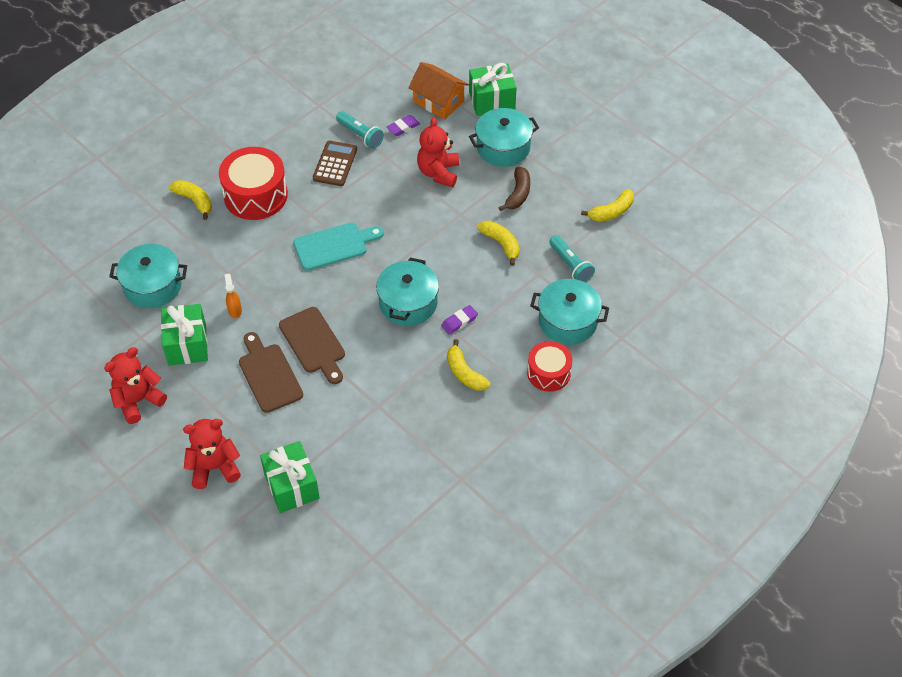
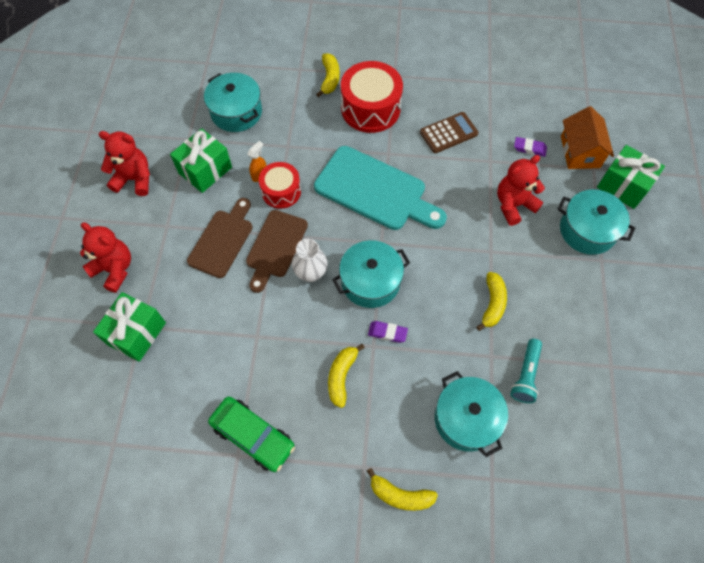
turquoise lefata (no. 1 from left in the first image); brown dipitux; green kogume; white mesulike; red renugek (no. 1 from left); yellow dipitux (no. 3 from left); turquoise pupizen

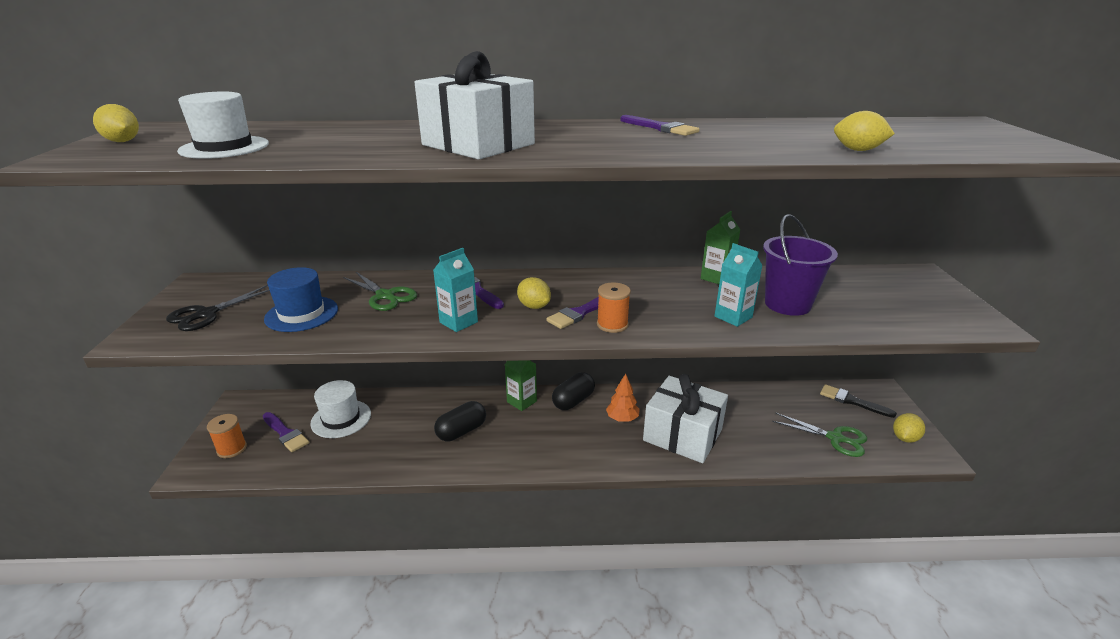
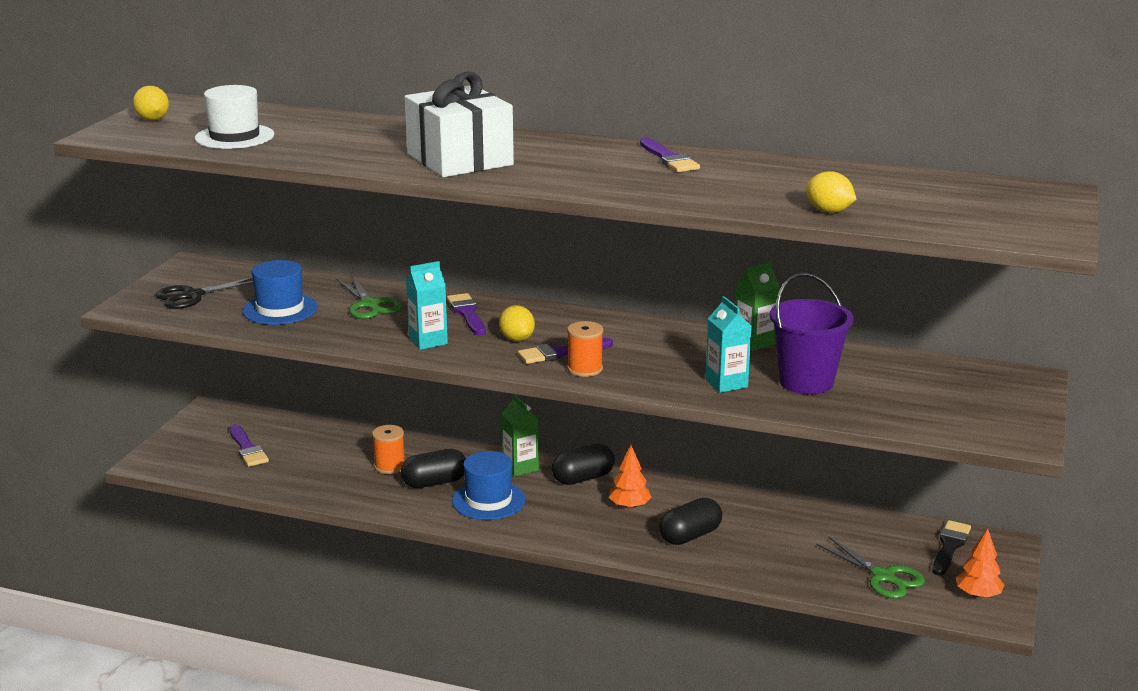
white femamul (no. 2 from left in the first image); blue femamul (no. 2 from left); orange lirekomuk (no. 1 from left); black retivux (no. 3 from left); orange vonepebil (no. 2 from left); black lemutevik

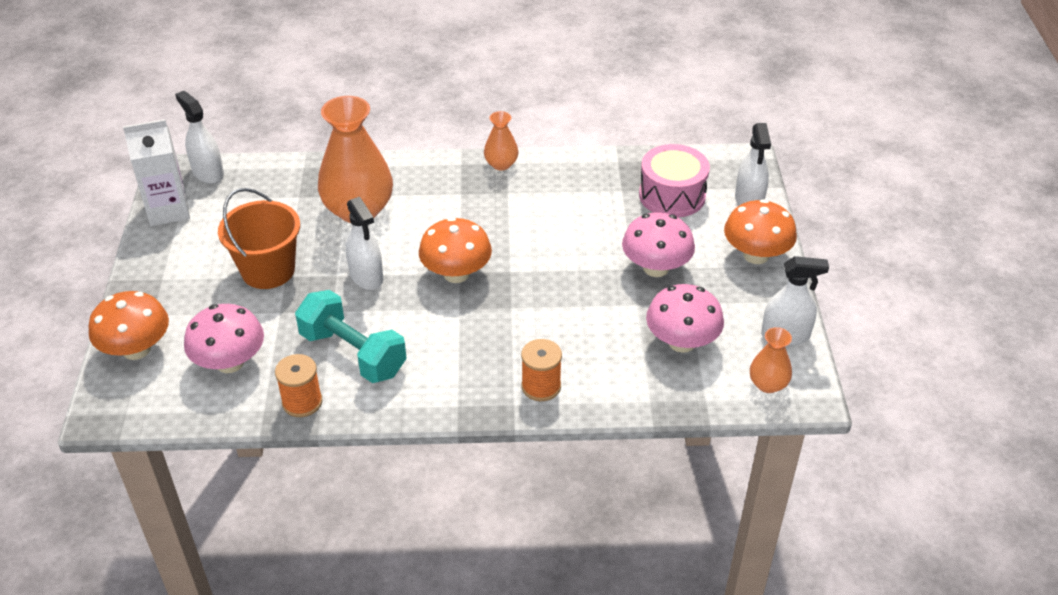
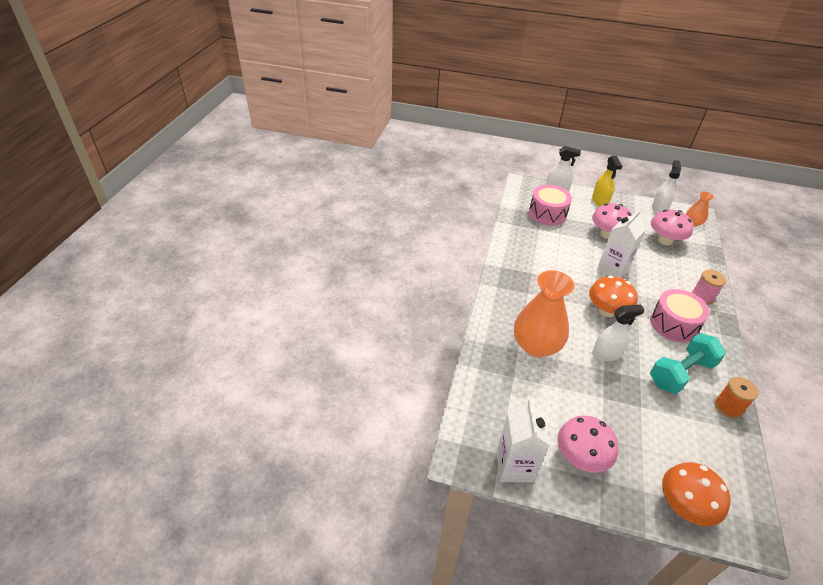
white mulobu (no. 1 from left in the first image); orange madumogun; orange mesulike (no. 2 from left in the first image); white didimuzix (no. 2 from left); pink renugek (no. 2 from left); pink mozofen (no. 1 from left); yellow mulobu; pink lirekomuk

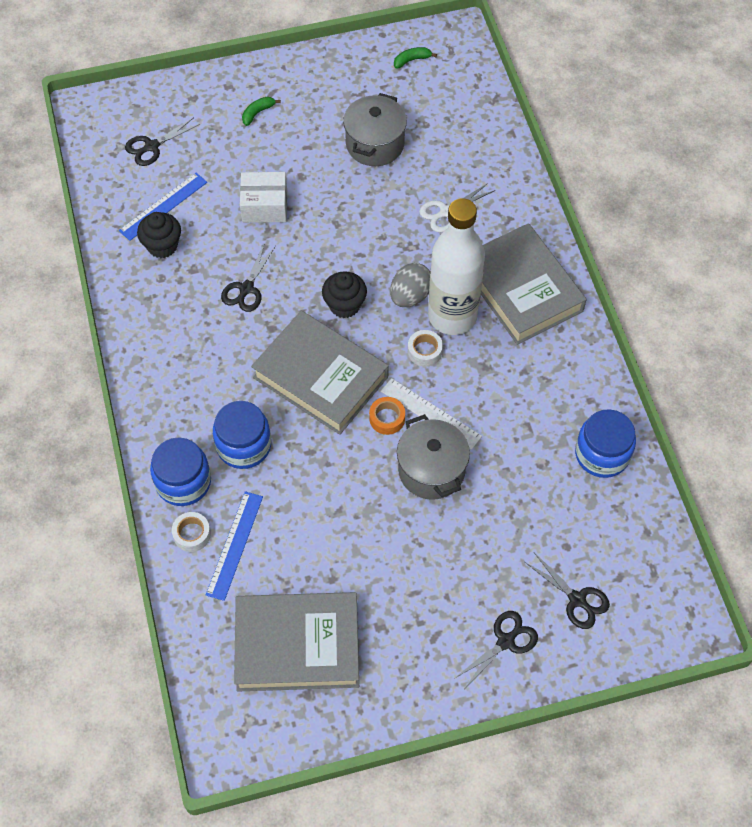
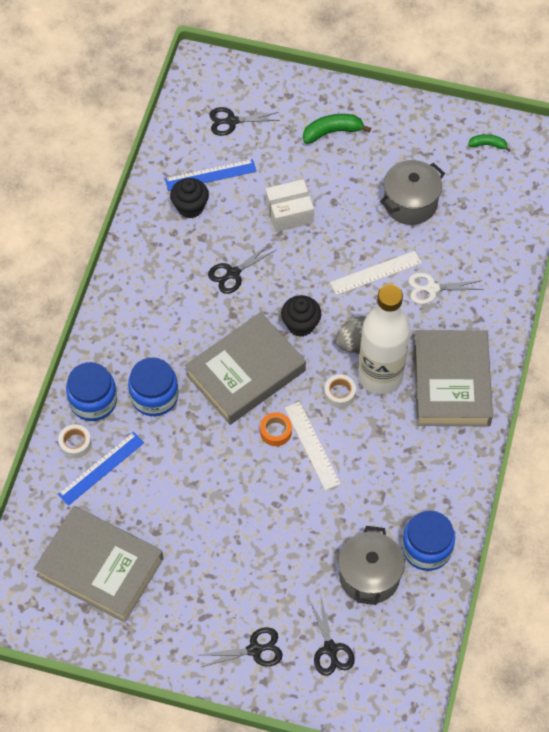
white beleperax (no. 2 from left); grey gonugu (no. 1 from left); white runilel; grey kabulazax (no. 2 from left); green dipitux (no. 1 from left)

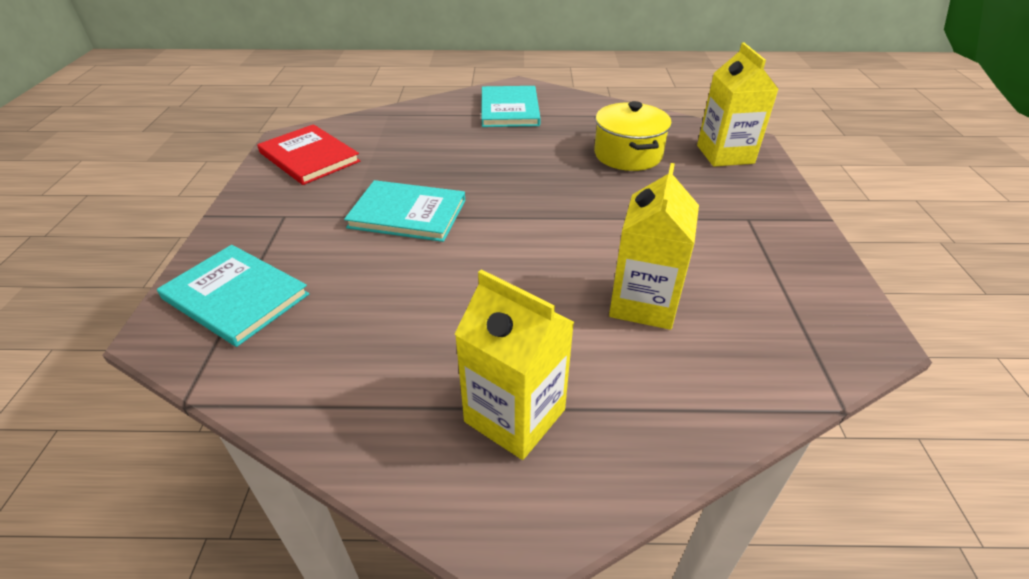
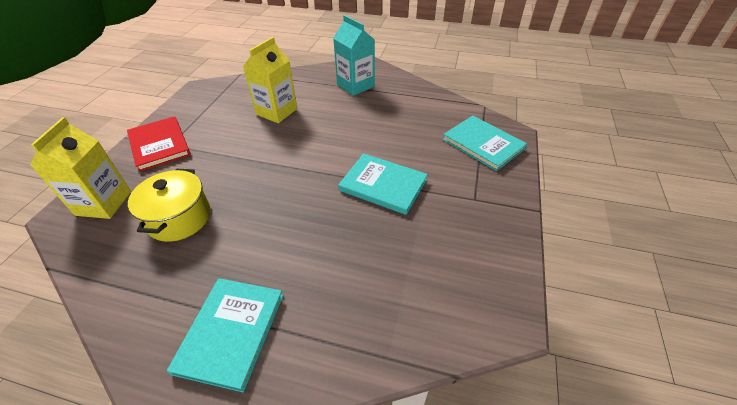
red kabulazax; turquoise didimuzix

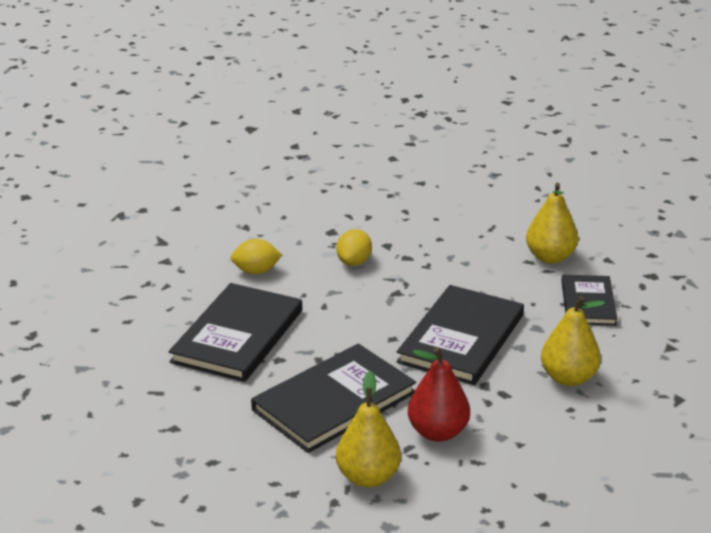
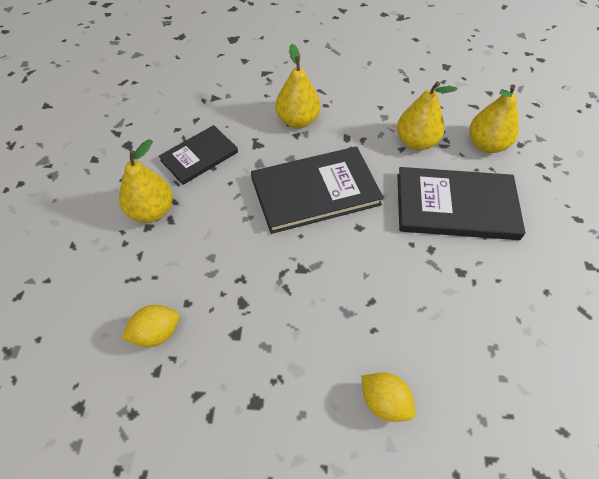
black kabulazax (no. 1 from left in the first image); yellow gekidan (no. 1 from left); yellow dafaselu (no. 3 from left)

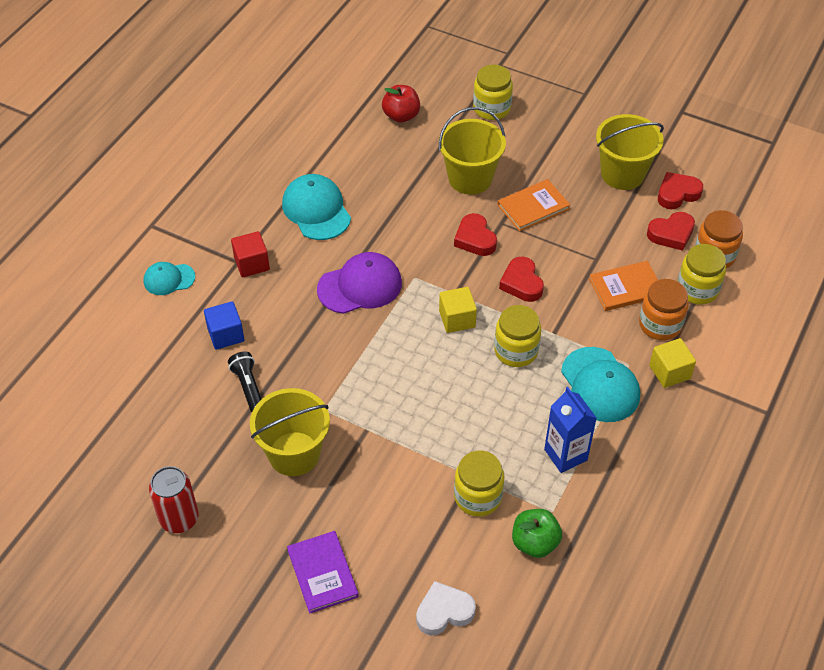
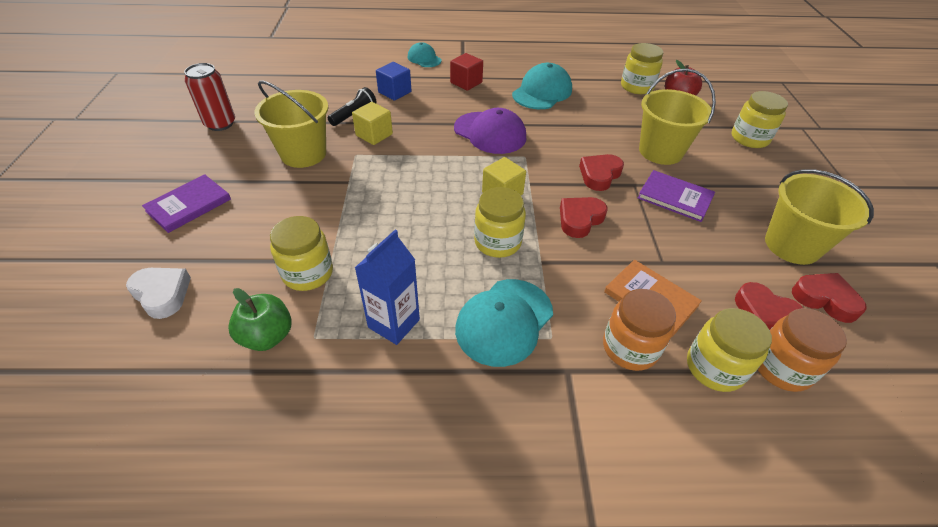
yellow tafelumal (no. 3 from left); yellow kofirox (no. 1 from left); purple kabulazax (no. 2 from left)

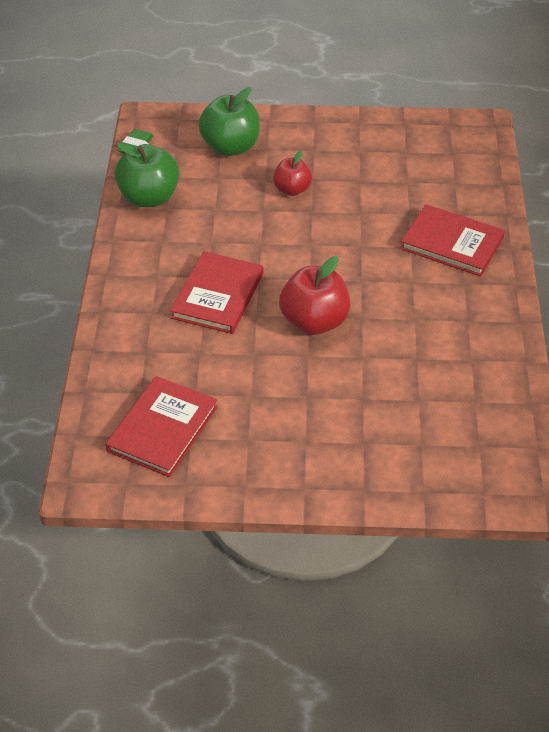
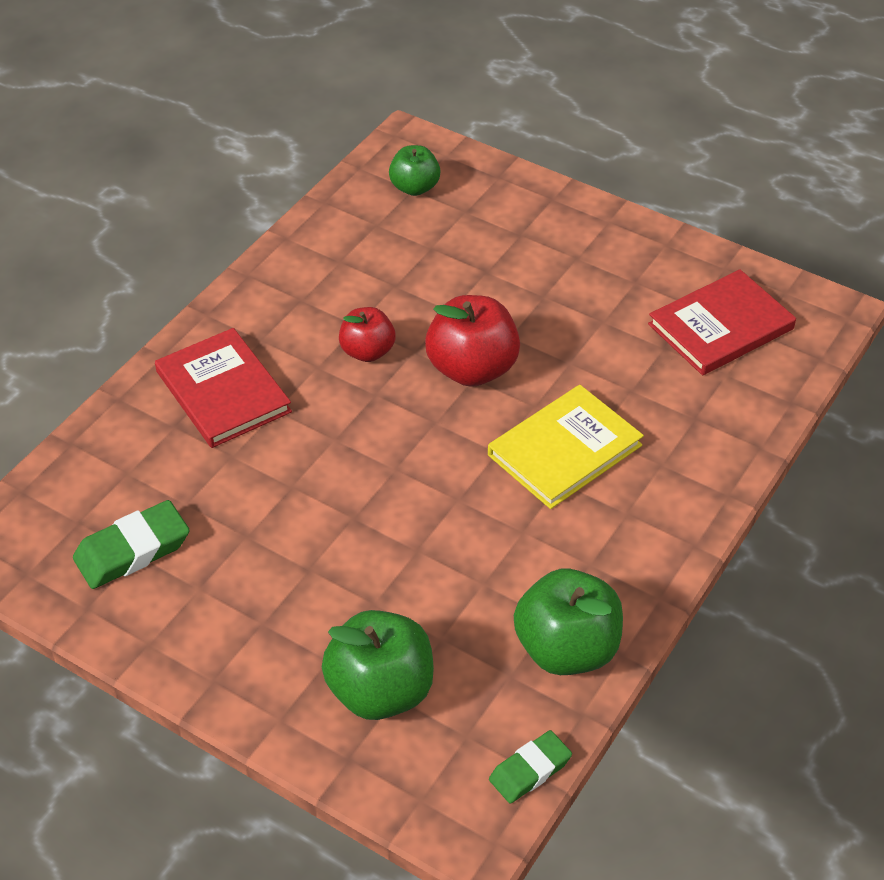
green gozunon (no. 1 from left); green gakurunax (no. 2 from left); red gakurunax (no. 1 from left); yellow kabulazax

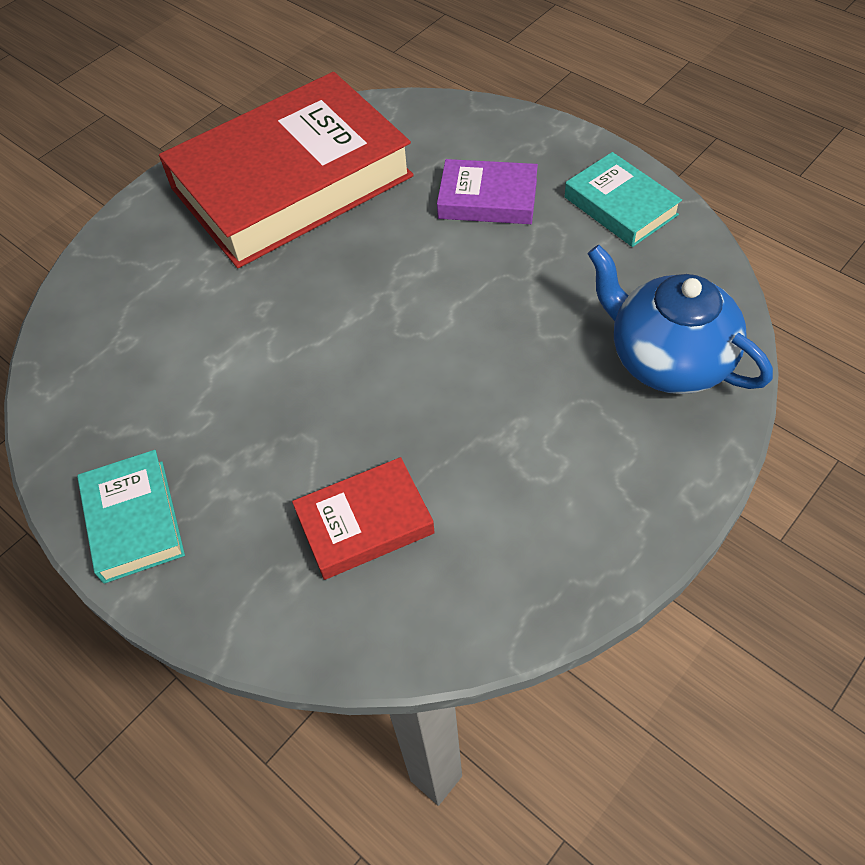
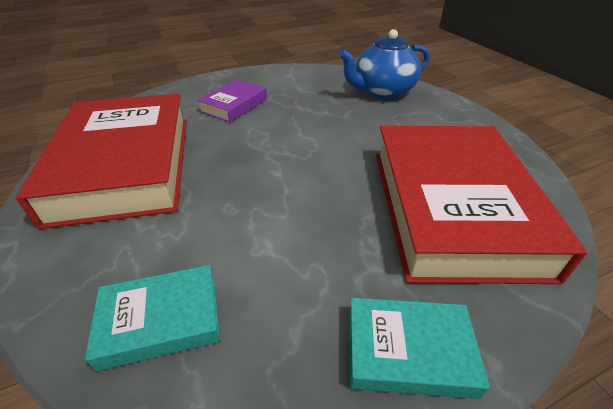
turquoise kabulazax (no. 1 from left); red kabulazax (no. 2 from left)

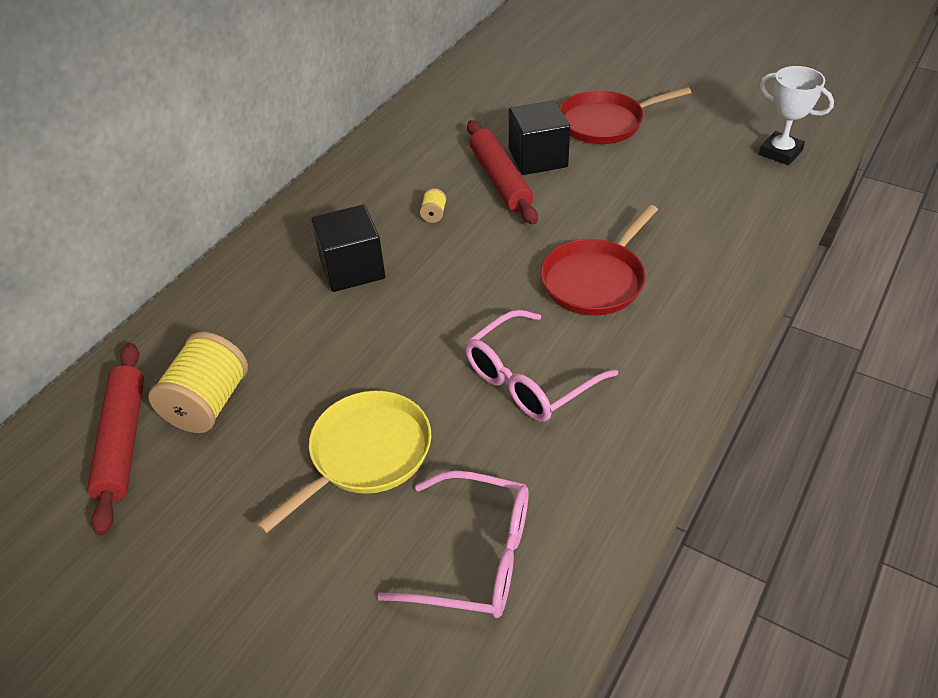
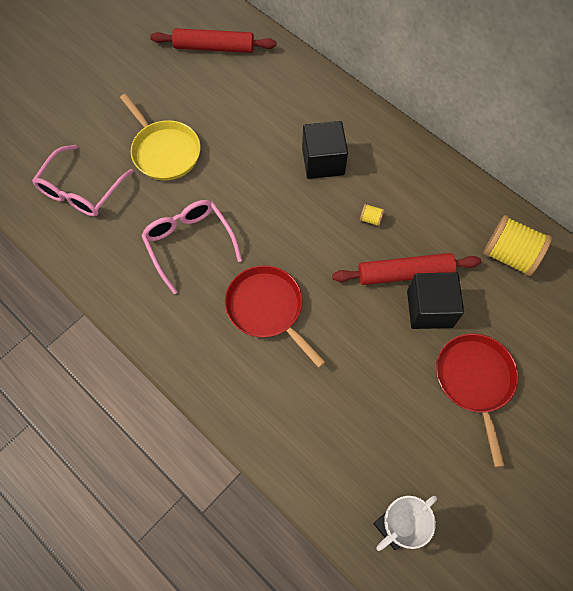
yellow lirekomuk (no. 2 from left)

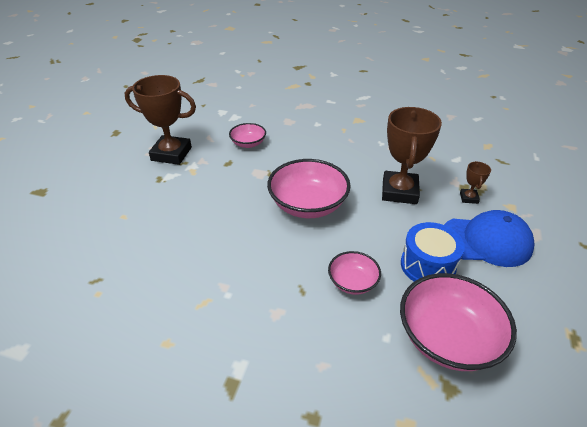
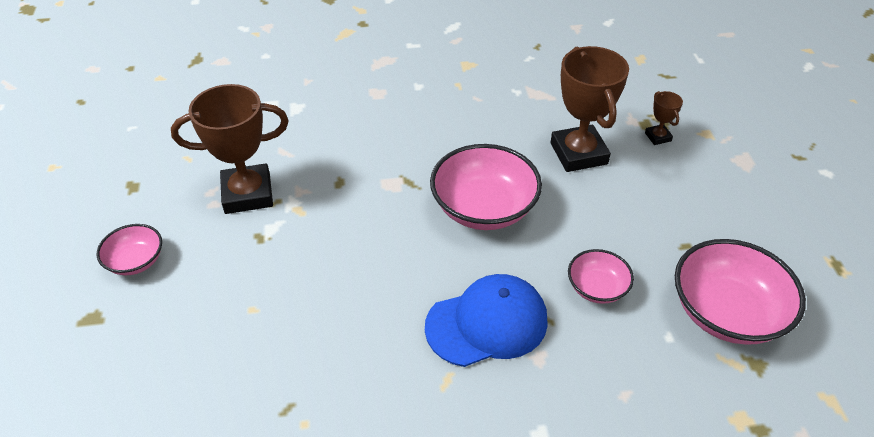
blue renugek; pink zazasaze (no. 1 from left); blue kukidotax

